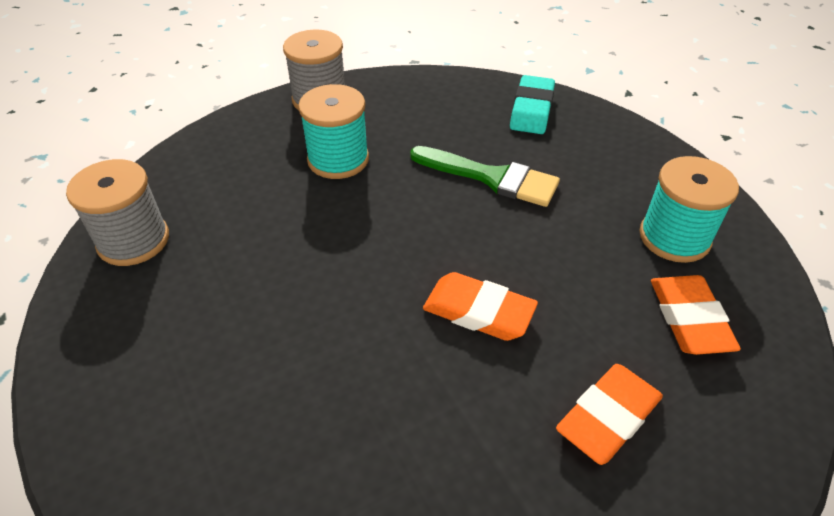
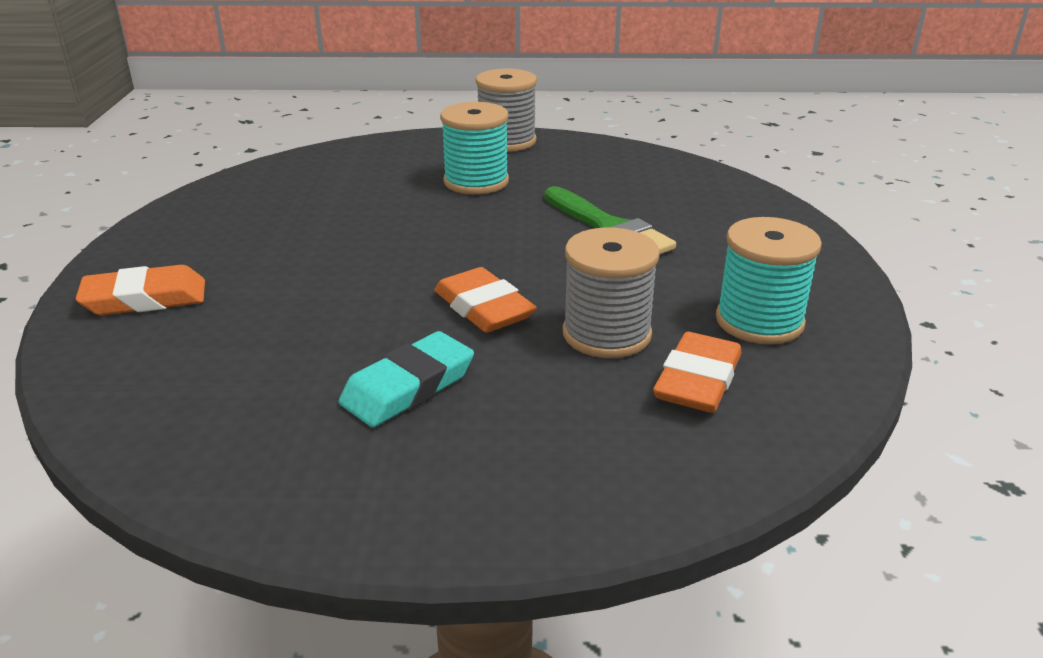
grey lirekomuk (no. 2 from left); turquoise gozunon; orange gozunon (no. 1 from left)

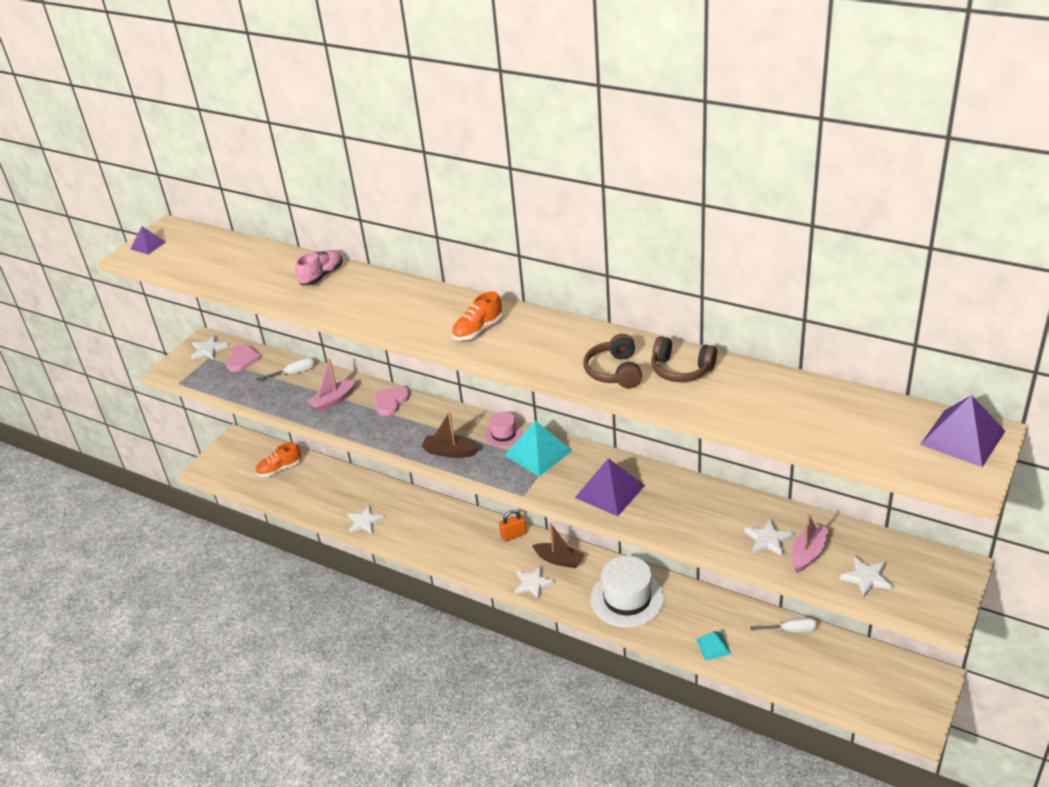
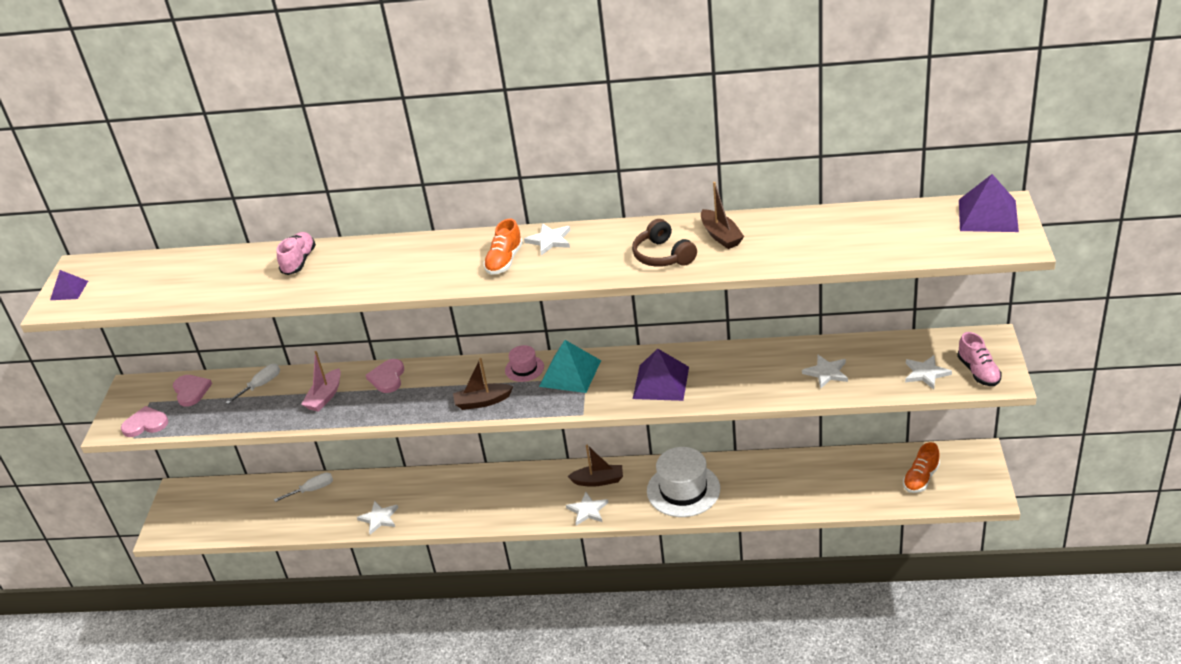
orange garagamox; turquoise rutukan (no. 2 from left in the first image); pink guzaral (no. 2 from left in the first image); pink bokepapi (no. 1 from left); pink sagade (no. 2 from left); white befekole (no. 2 from left); orange sagade (no. 2 from left); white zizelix (no. 2 from left); brown guzaral (no. 3 from left)

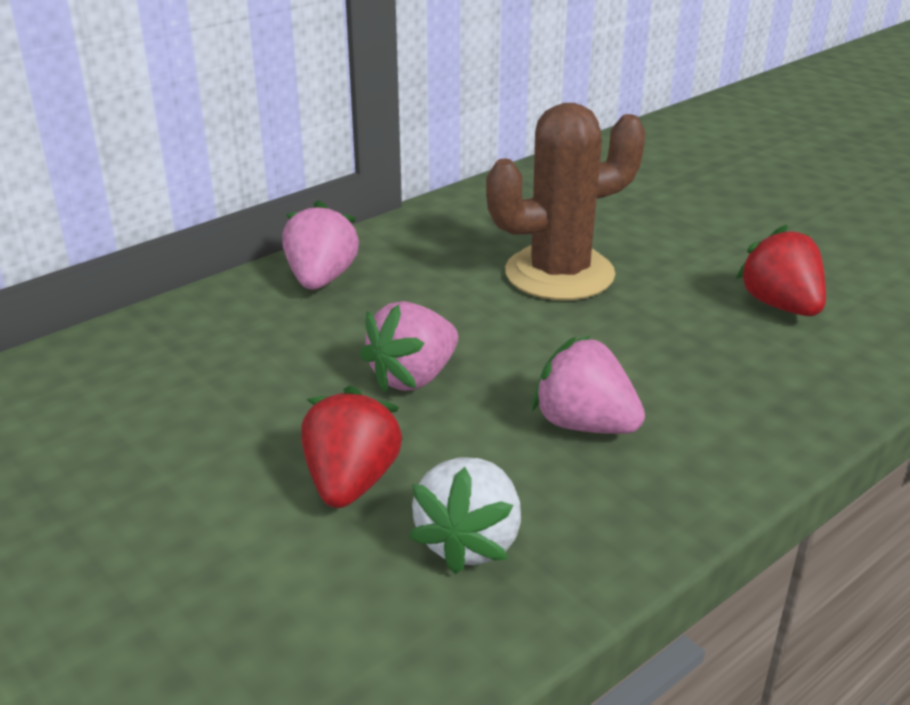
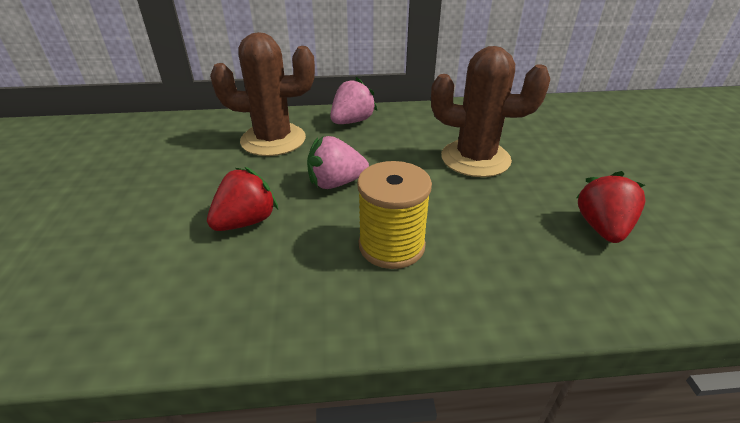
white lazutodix; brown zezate (no. 1 from left); yellow lirekomuk

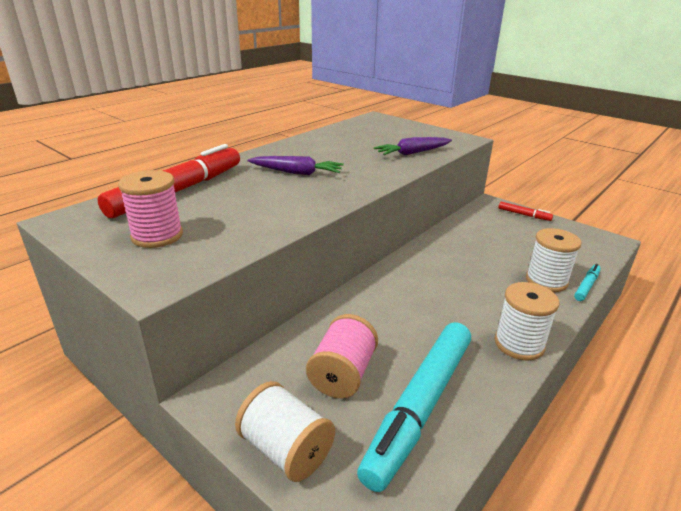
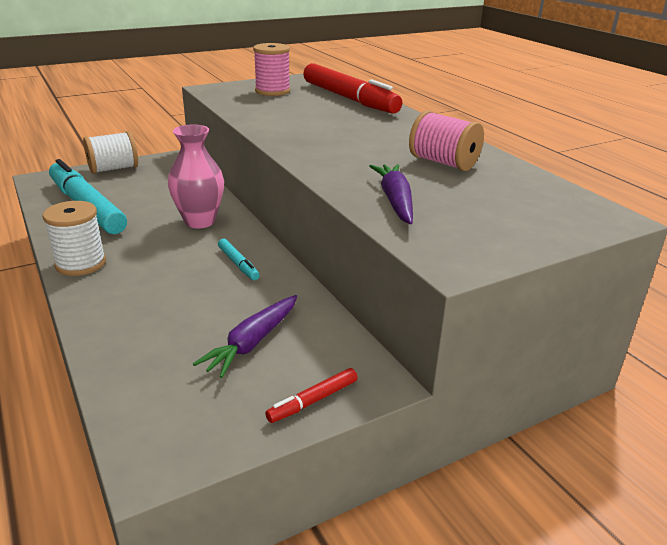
white lirekomuk (no. 3 from left in the first image); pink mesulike; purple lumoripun (no. 1 from left); pink lirekomuk (no. 2 from left); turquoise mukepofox (no. 2 from left)

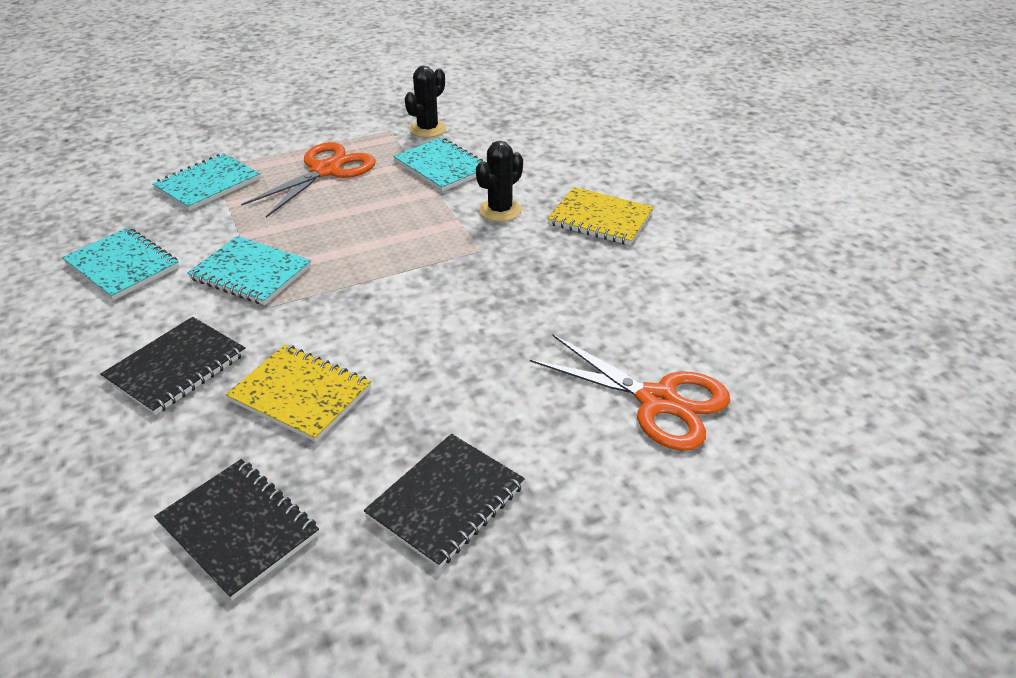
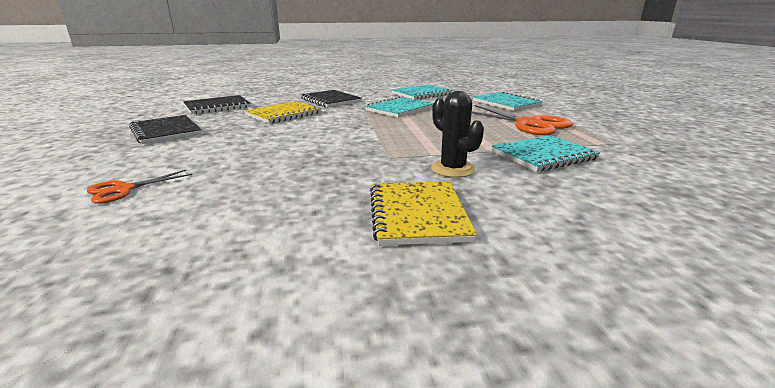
black zezate (no. 1 from left in the first image); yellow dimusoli (no. 2 from left); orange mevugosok (no. 1 from left)

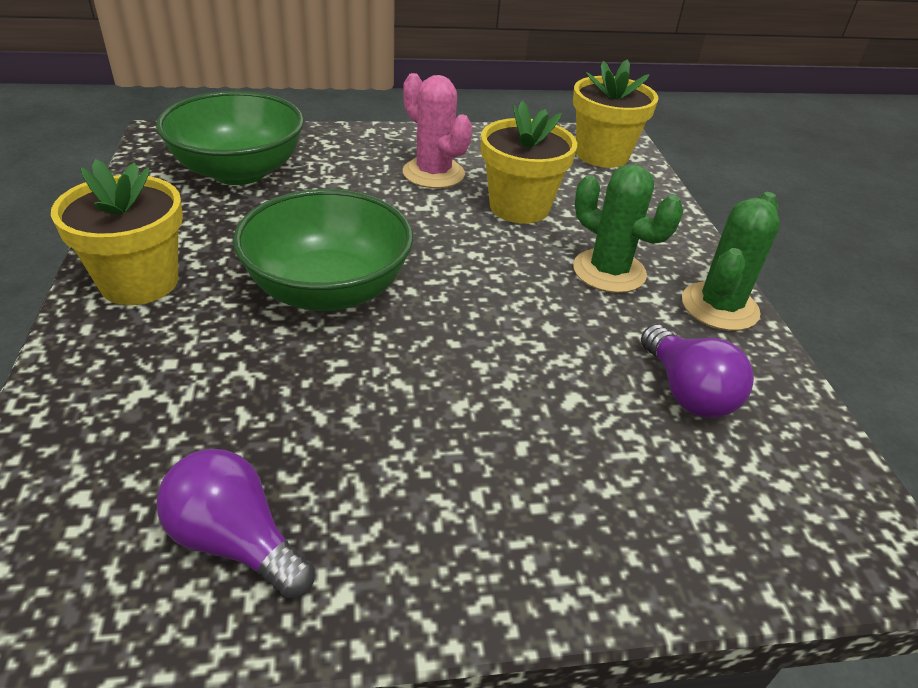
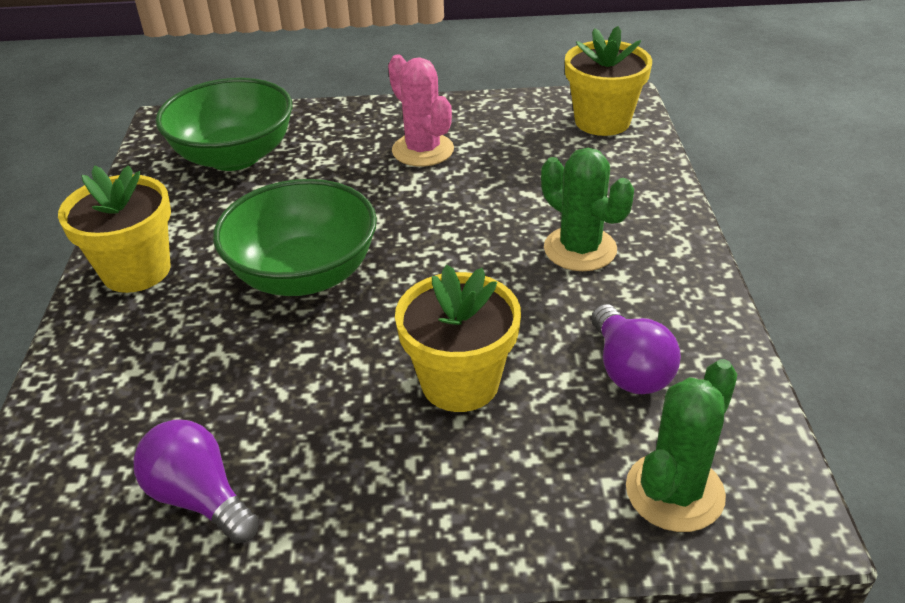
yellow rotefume (no. 2 from left); green zezate (no. 2 from left)

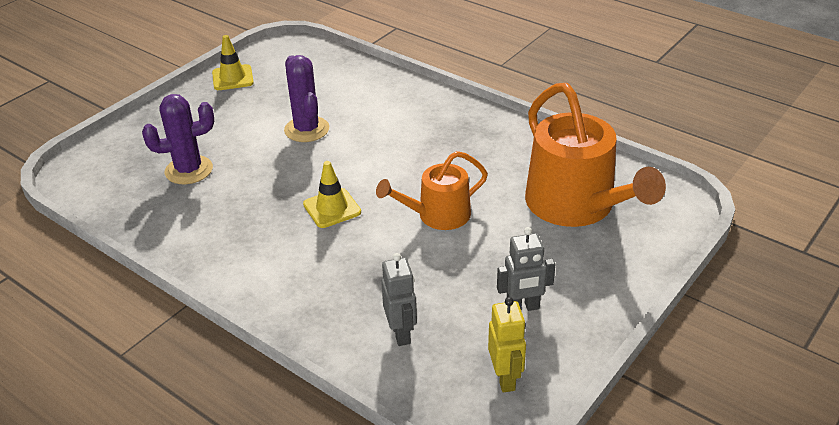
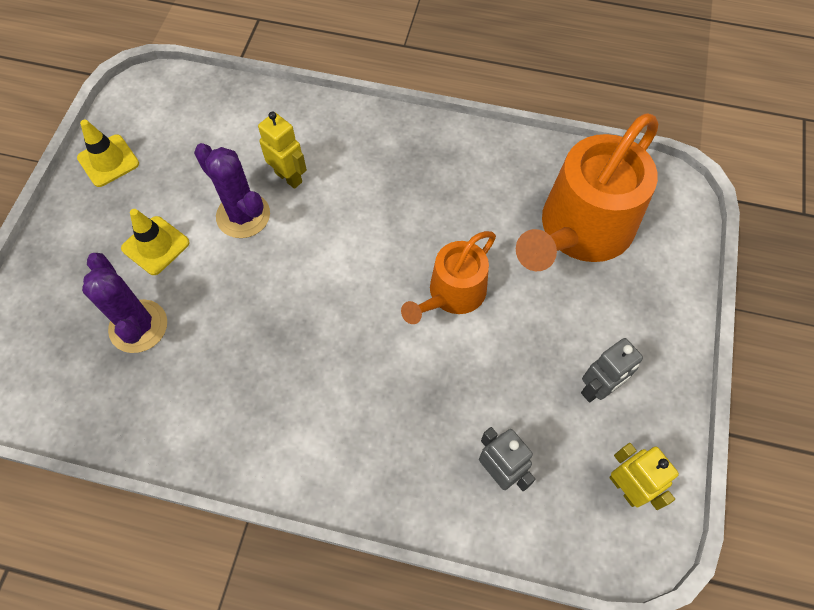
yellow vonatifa (no. 1 from left); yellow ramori (no. 2 from left); purple zezate (no. 1 from left); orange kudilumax (no. 2 from left)

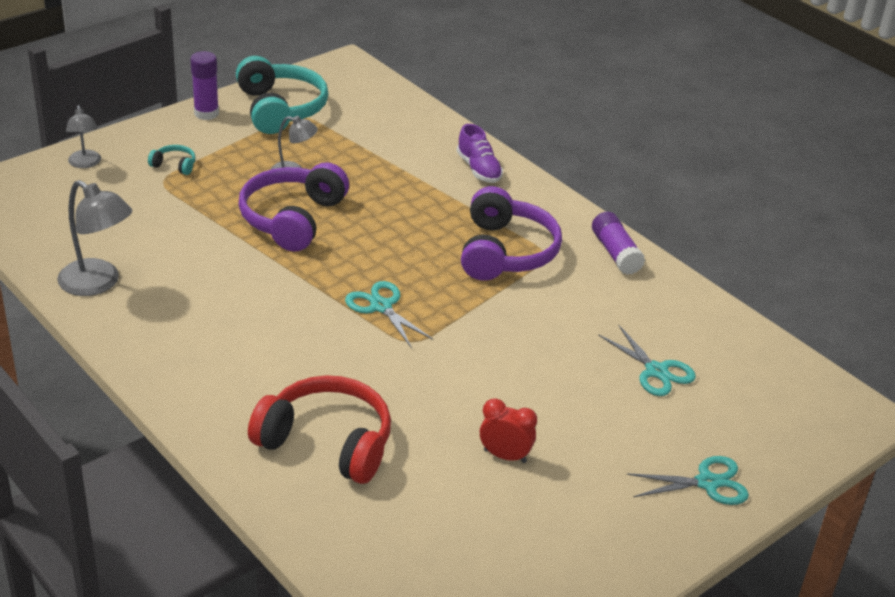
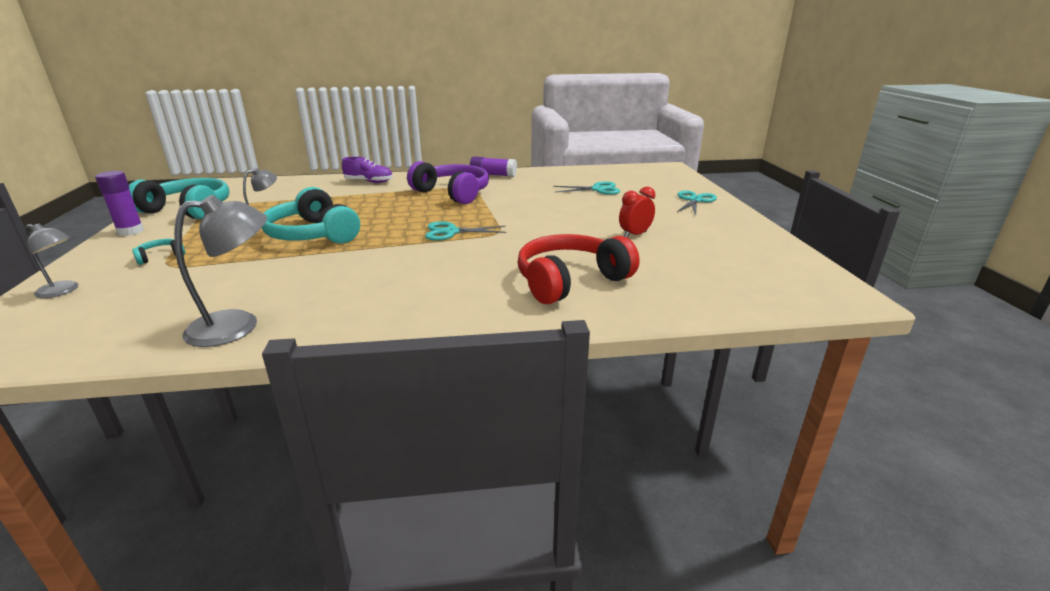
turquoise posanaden (no. 3 from left)

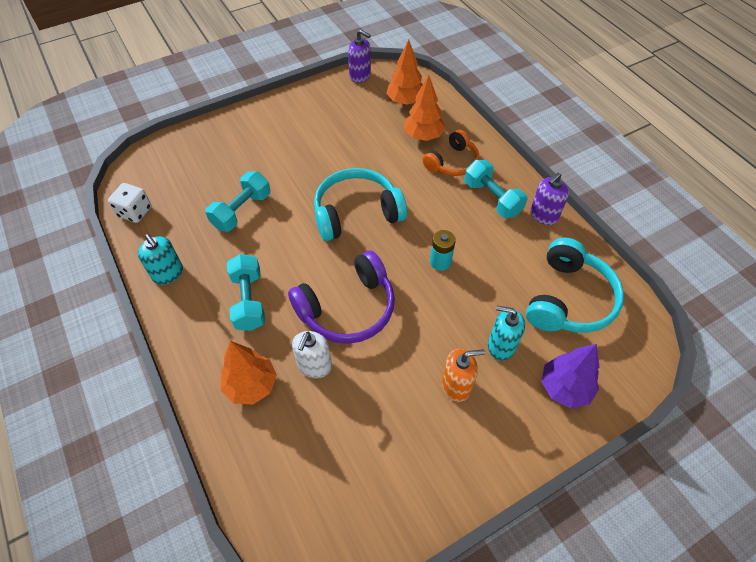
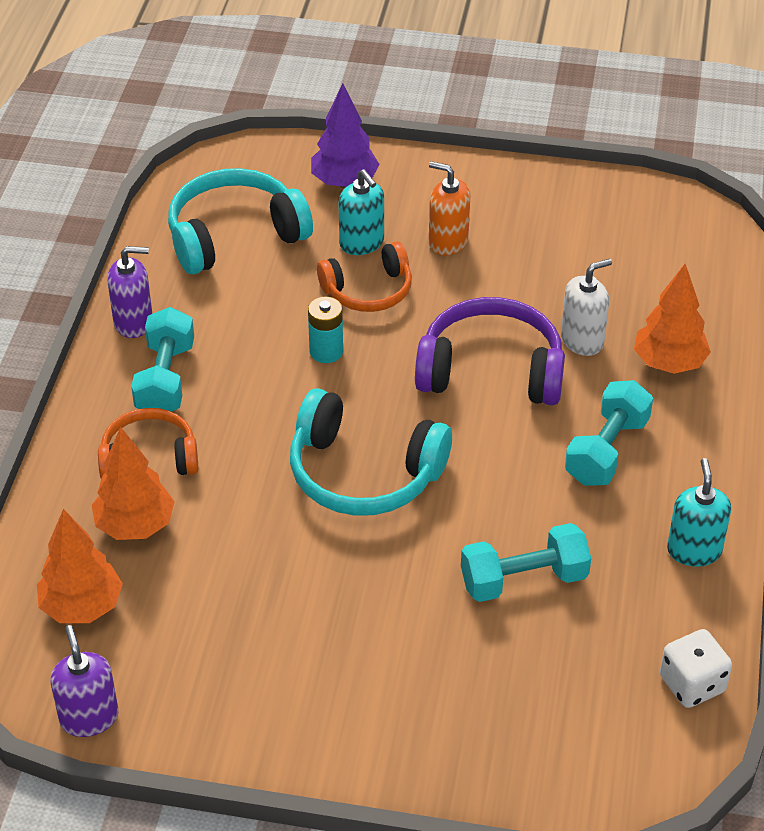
orange posanaden (no. 2 from left)

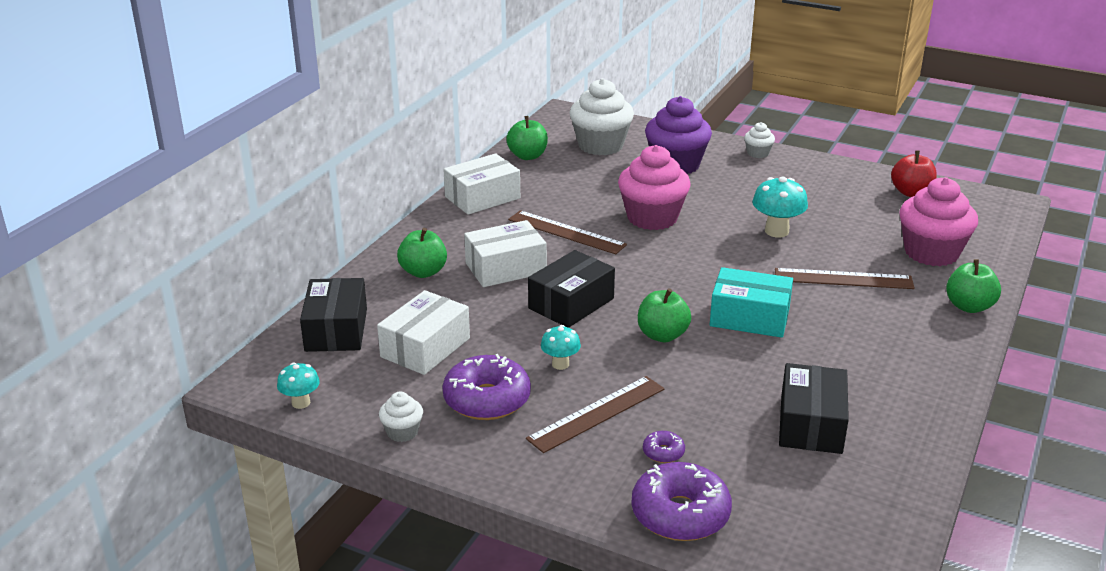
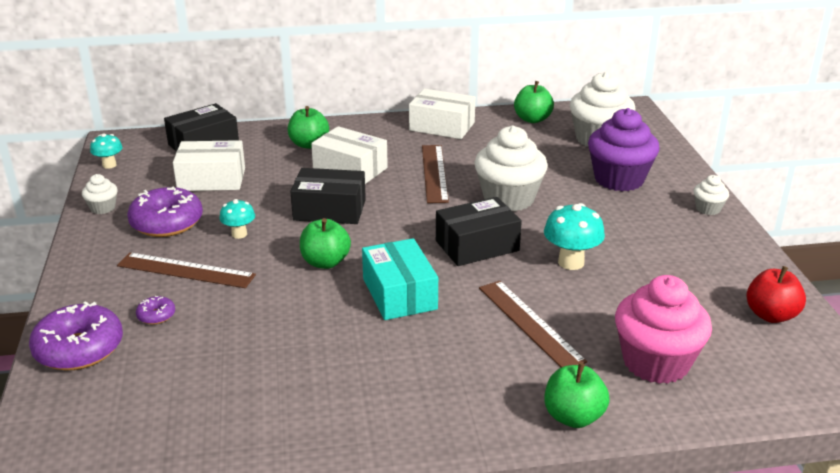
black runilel (no. 3 from left); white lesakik (no. 2 from left)

